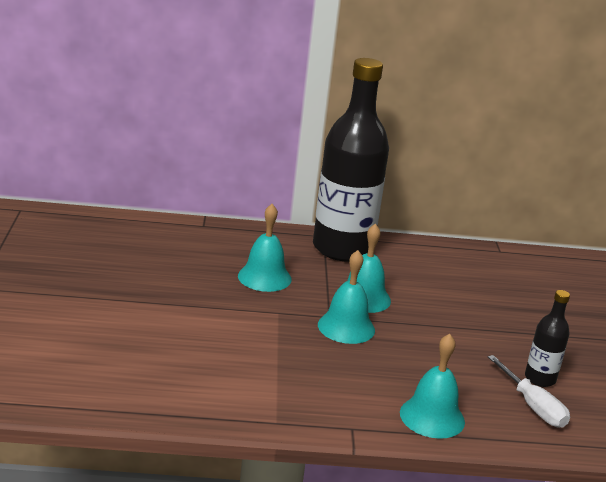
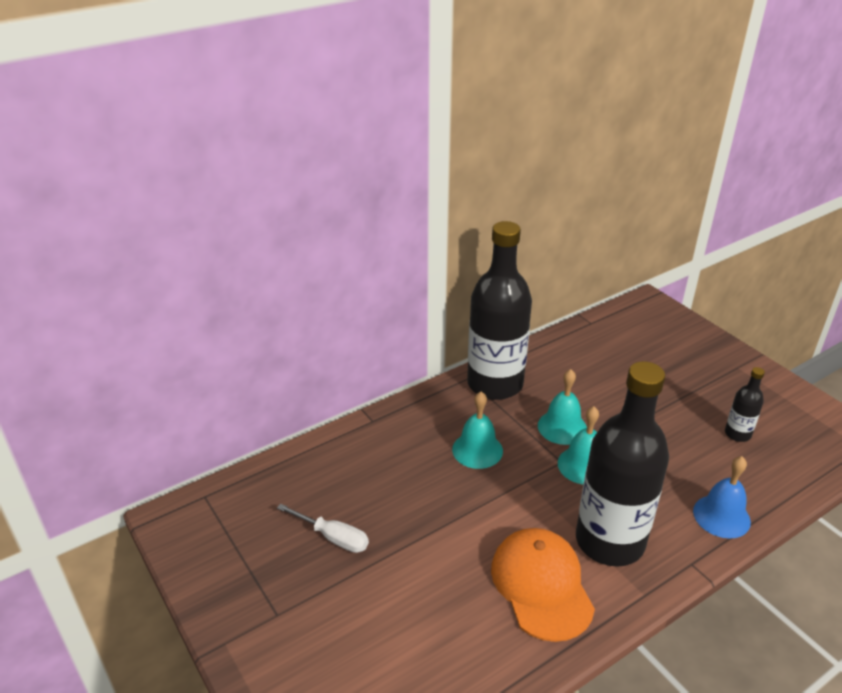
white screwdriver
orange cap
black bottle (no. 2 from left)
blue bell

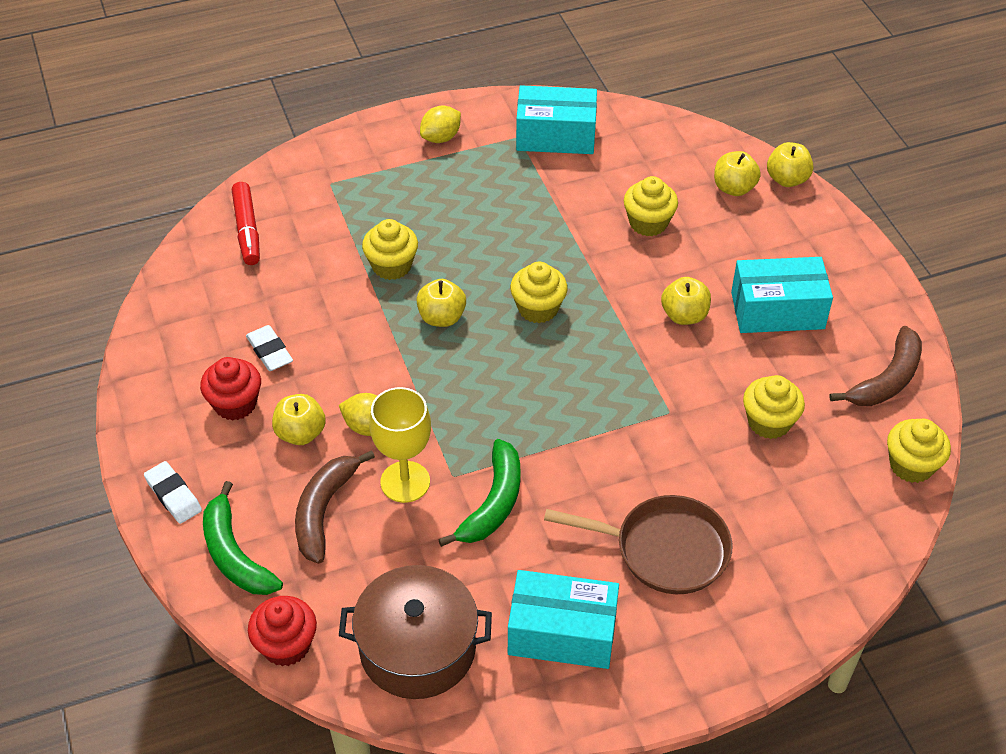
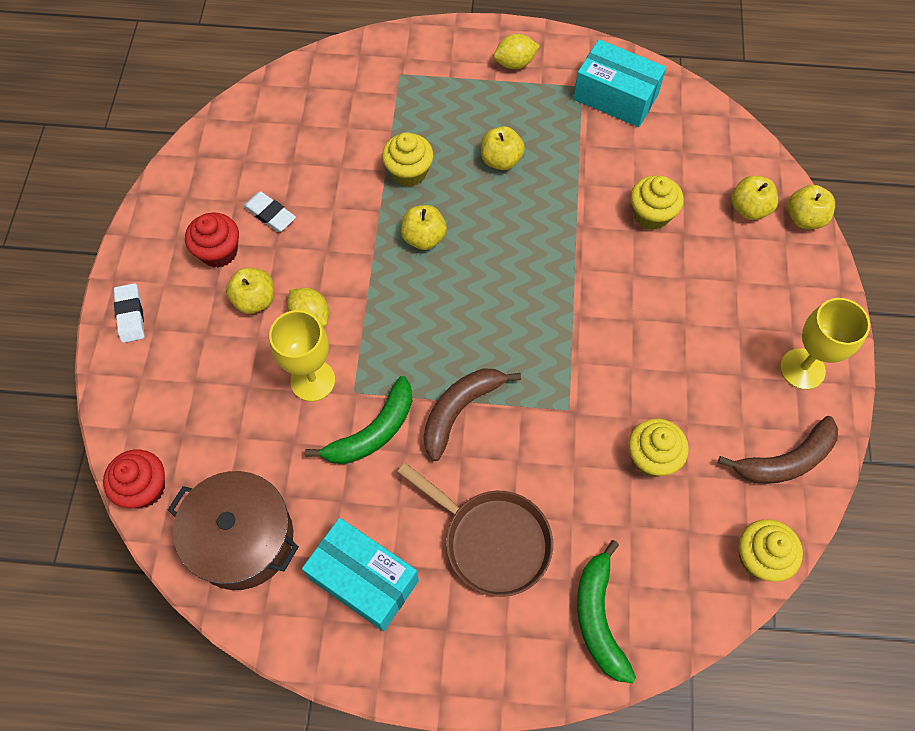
white eraser (no. 2 from left)
brown banana (no. 1 from left)
yellow apple (no. 3 from left)
green banana (no. 2 from left)
yellow goblet (no. 2 from left)
red marker
yellow cupcake (no. 2 from left in the first image)
turquoise box (no. 3 from left in the first image)

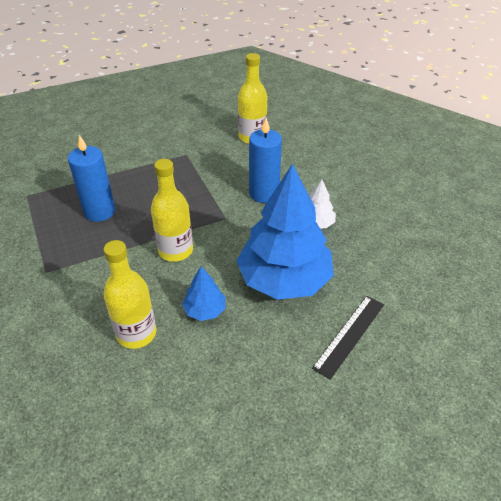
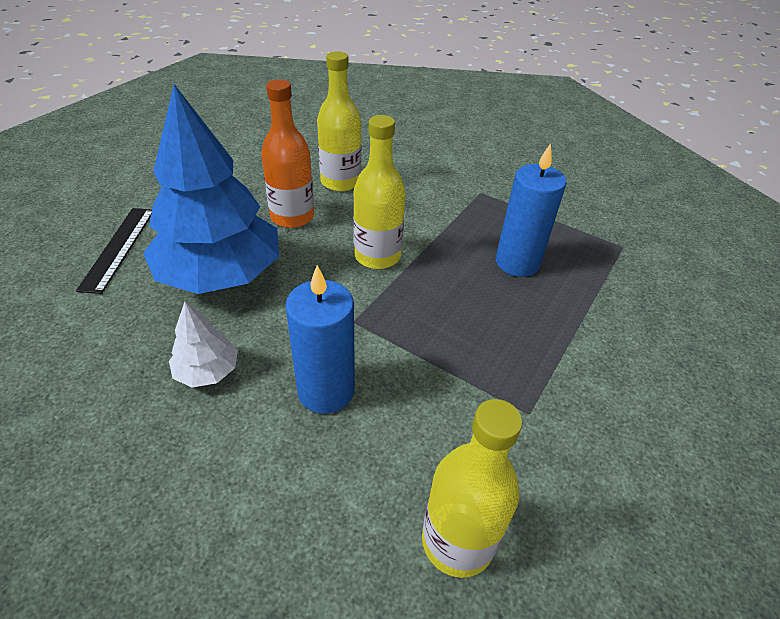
orange bottle

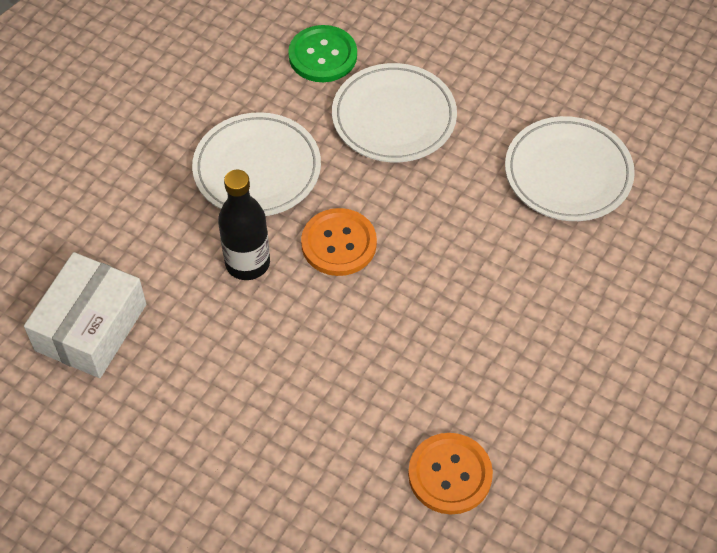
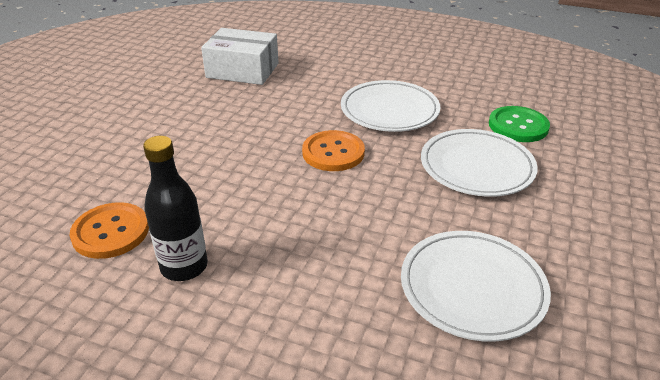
black bottle

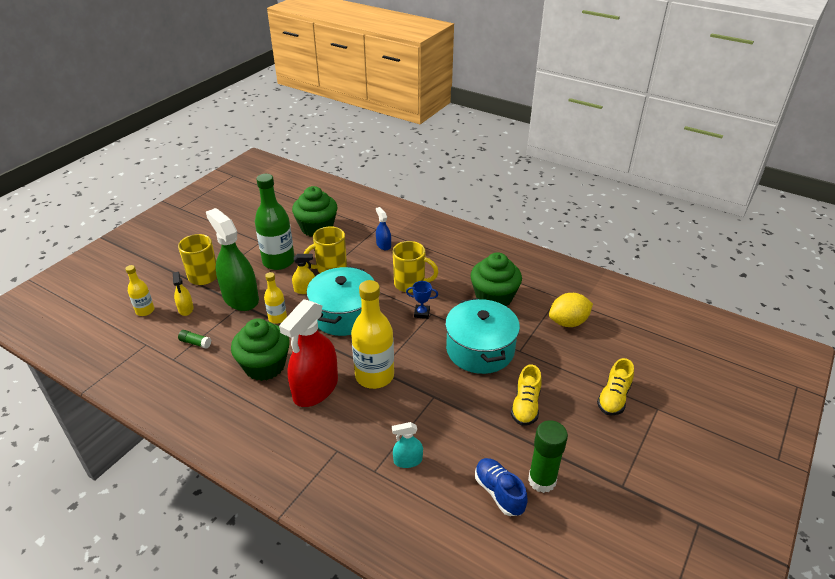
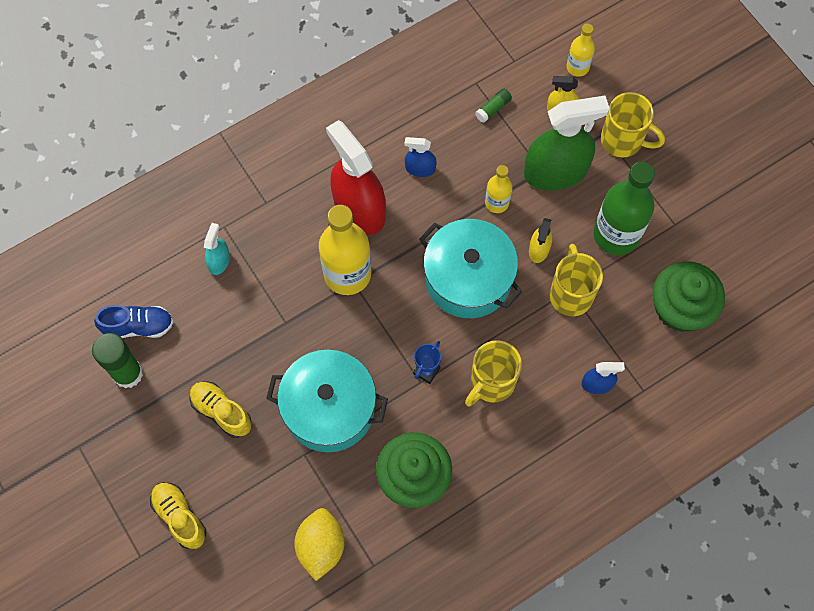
blue spray bottle (no. 1 from left)

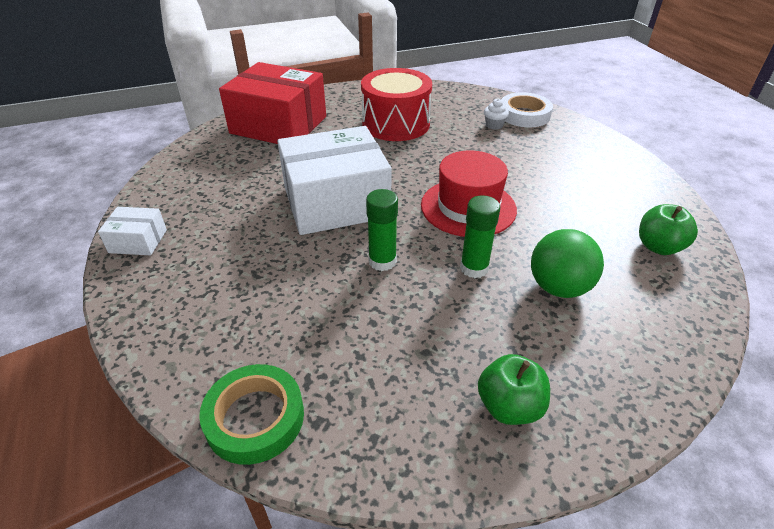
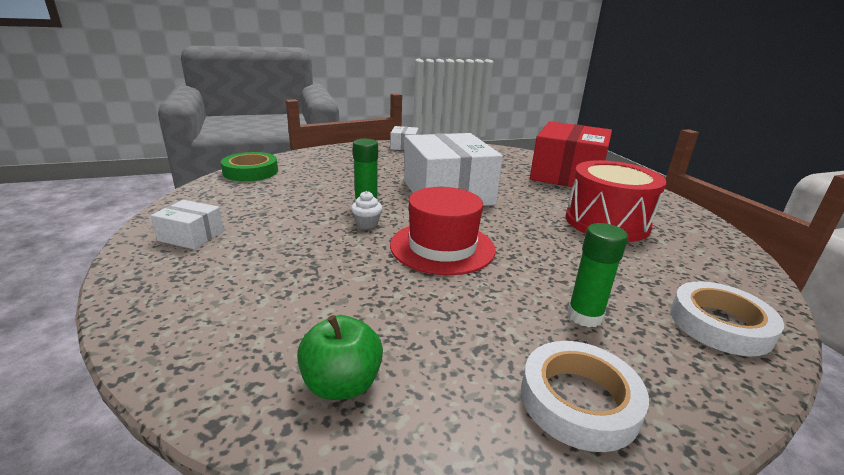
white box (no. 1 from left)
white cupcake
white tape (no. 1 from left)
green glue stick (no. 2 from left)
green ball

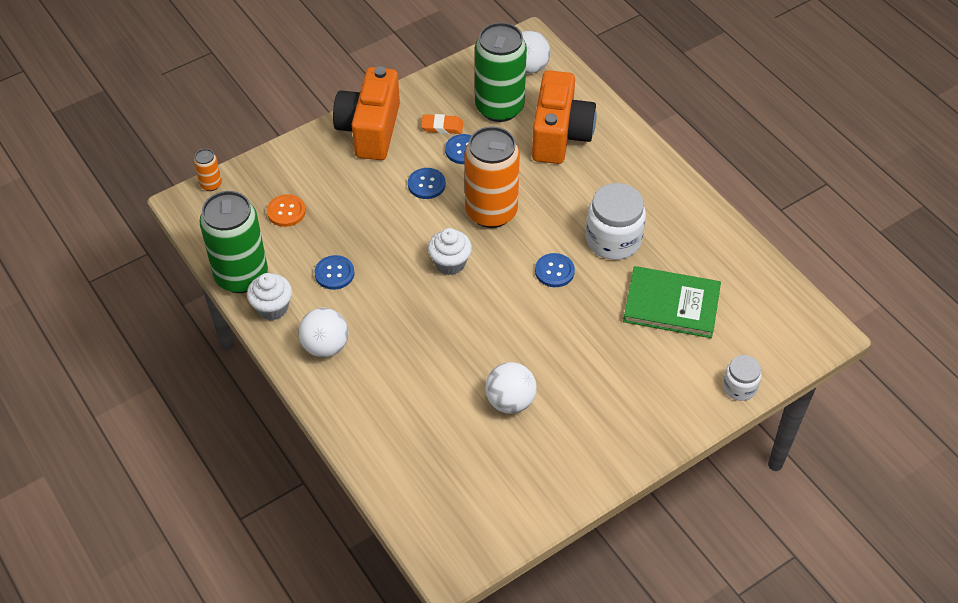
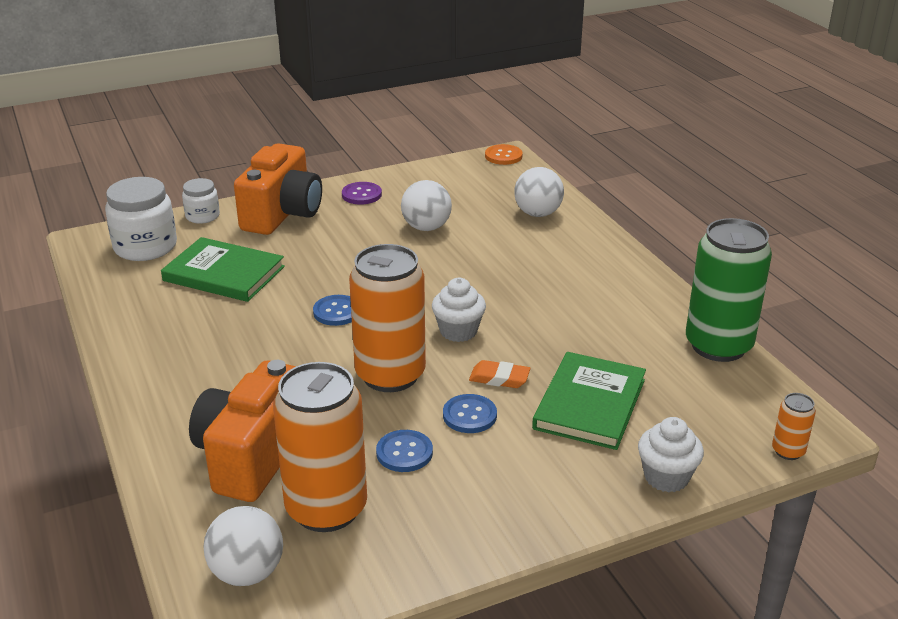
white jar (no. 1 from left)
orange camera (no. 2 from left)
orange can (no. 1 from left)
purple button
orange eraser
orange button
white ball (no. 3 from left)
green book (no. 2 from left)
white cupcake (no. 2 from left)
blue button (no. 1 from left in the first image)

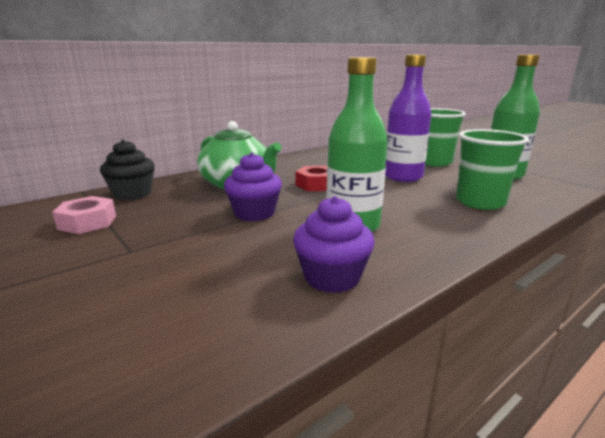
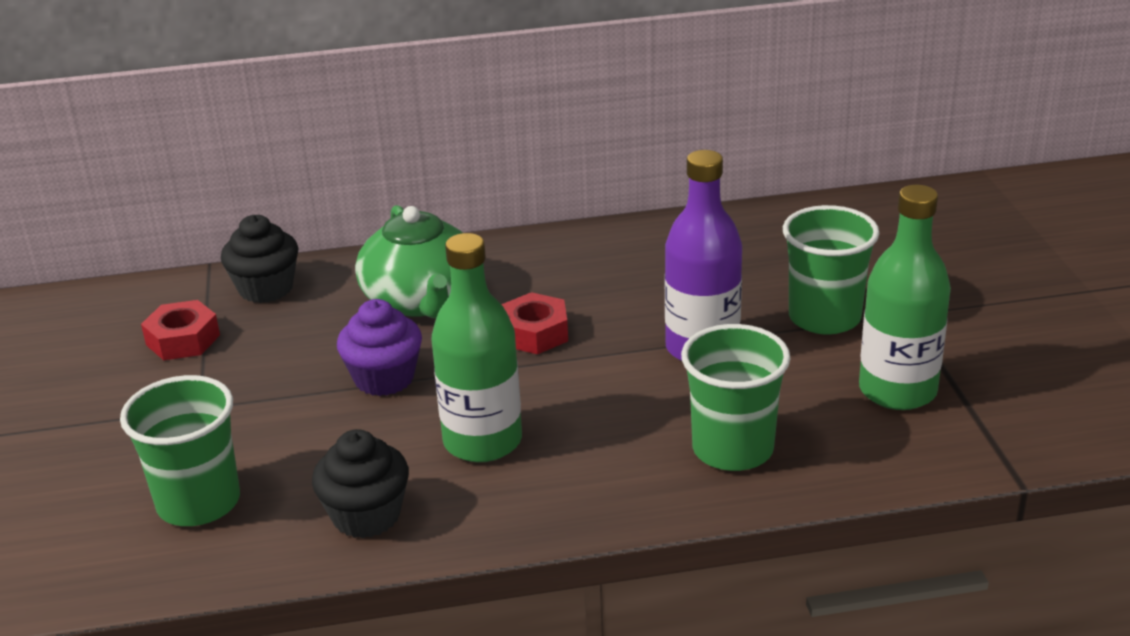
green cup (no. 1 from left)
red nut (no. 1 from left)
black cupcake (no. 2 from left)

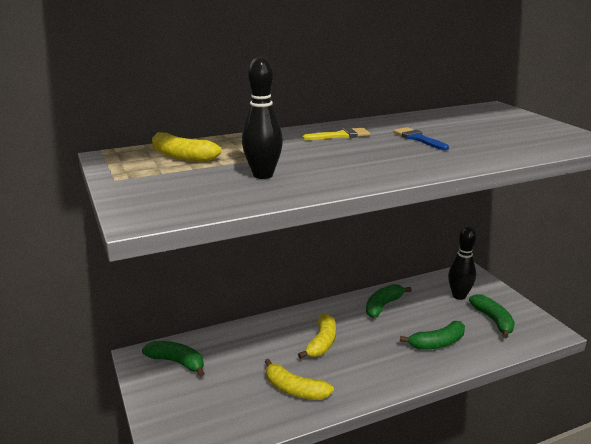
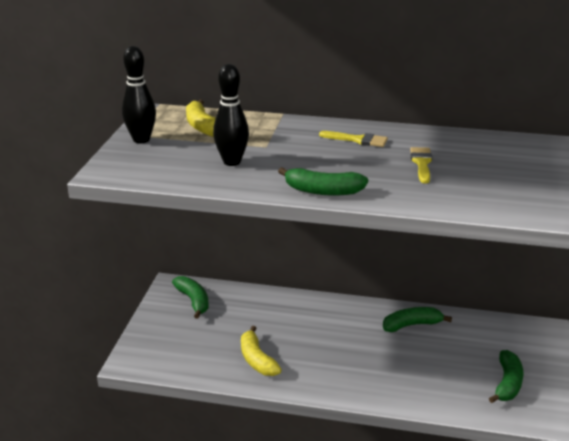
black bowling pin (no. 1 from left)
green banana (no. 2 from left)
yellow brush (no. 2 from left)
yellow banana (no. 3 from left in the first image)

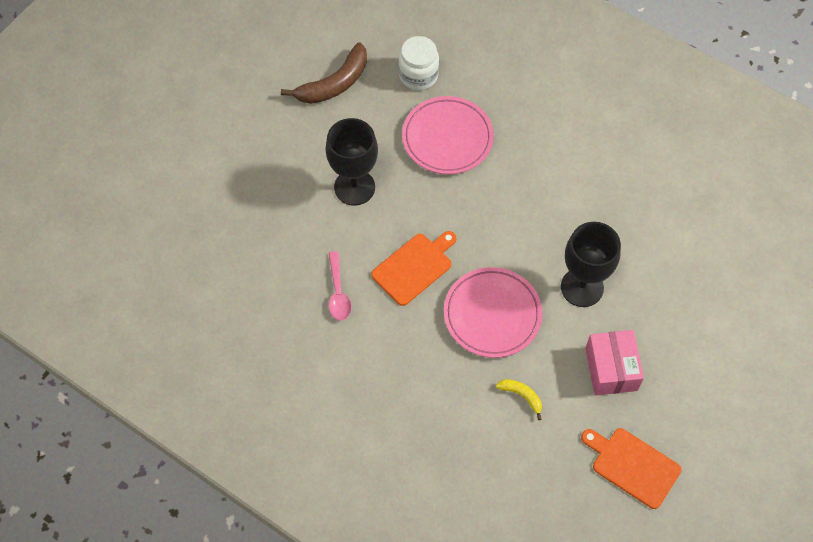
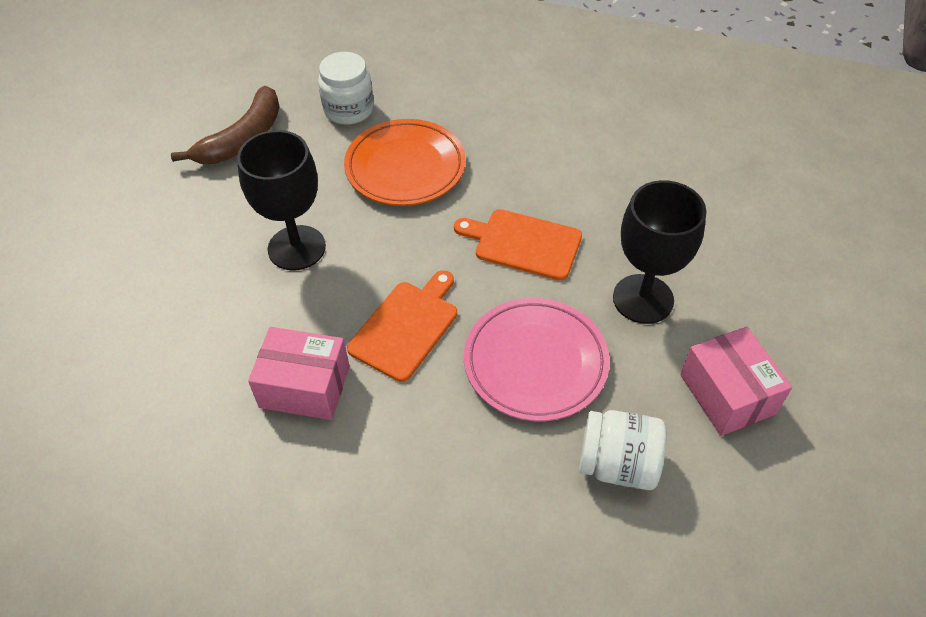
pink box (no. 1 from left)
orange plate
orange cutting board (no. 2 from left)
white jar (no. 2 from left)

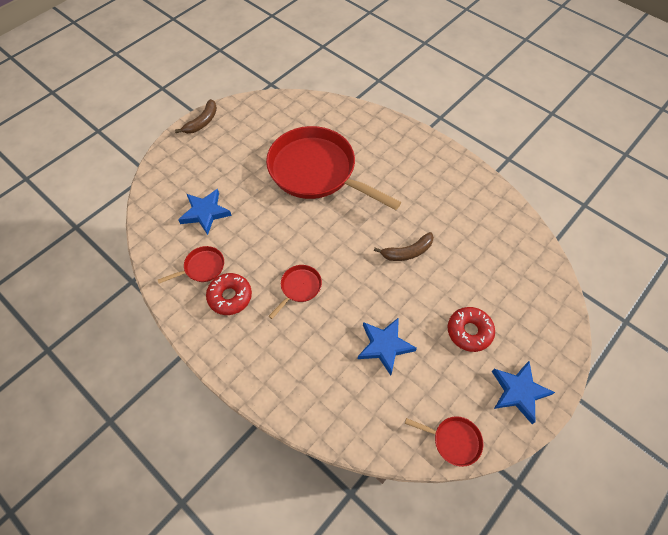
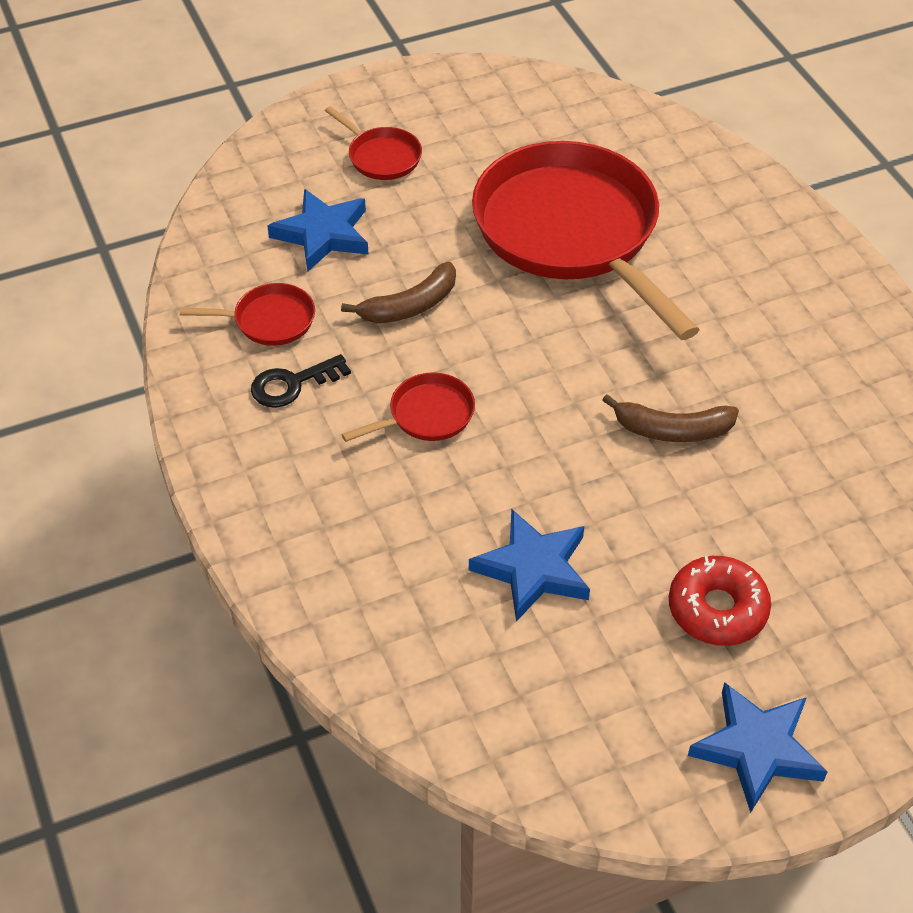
black key
red pan (no. 2 from left)
brown banana (no. 1 from left)

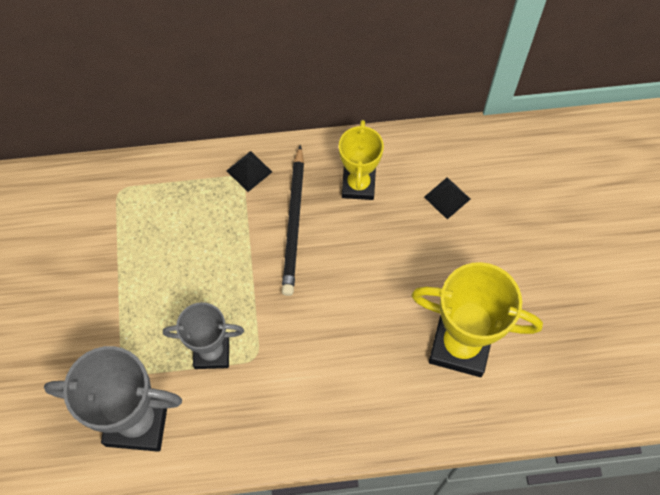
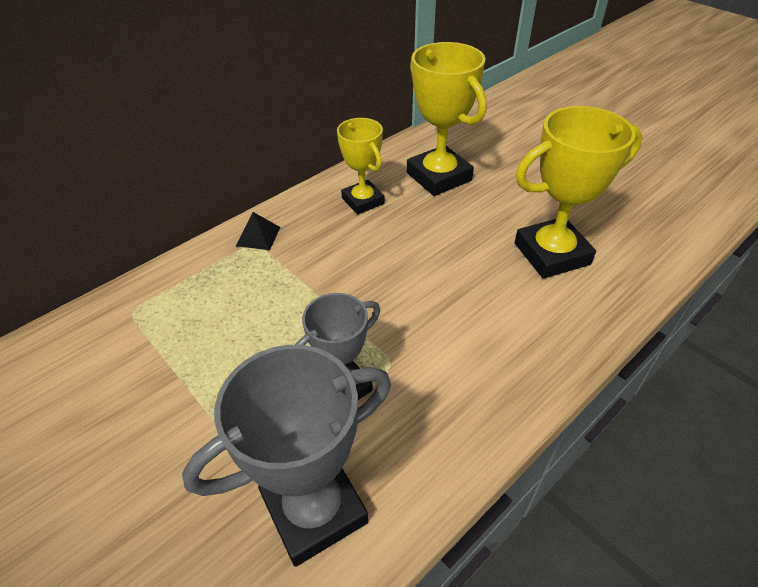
yellow trophy (no. 2 from left)
black pencil

